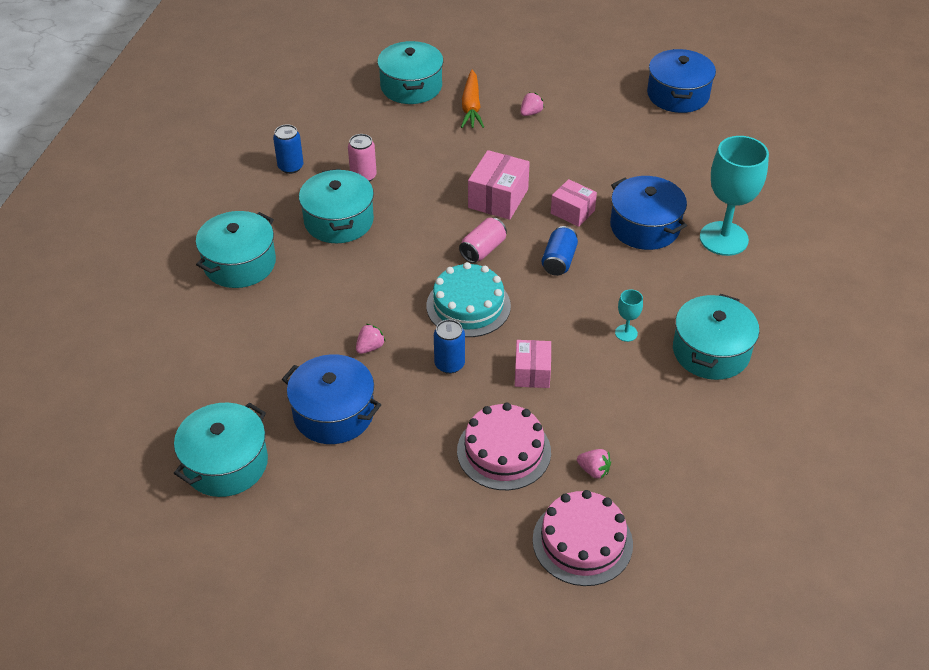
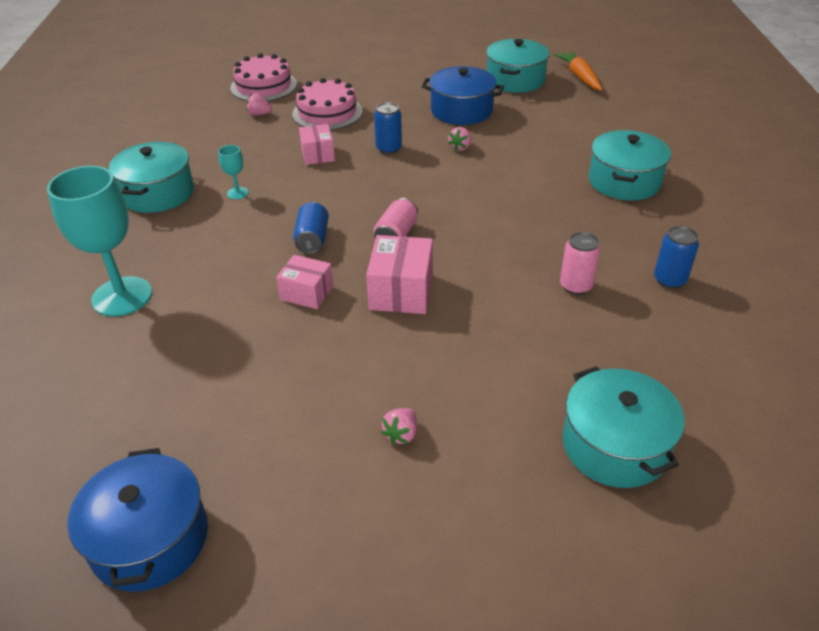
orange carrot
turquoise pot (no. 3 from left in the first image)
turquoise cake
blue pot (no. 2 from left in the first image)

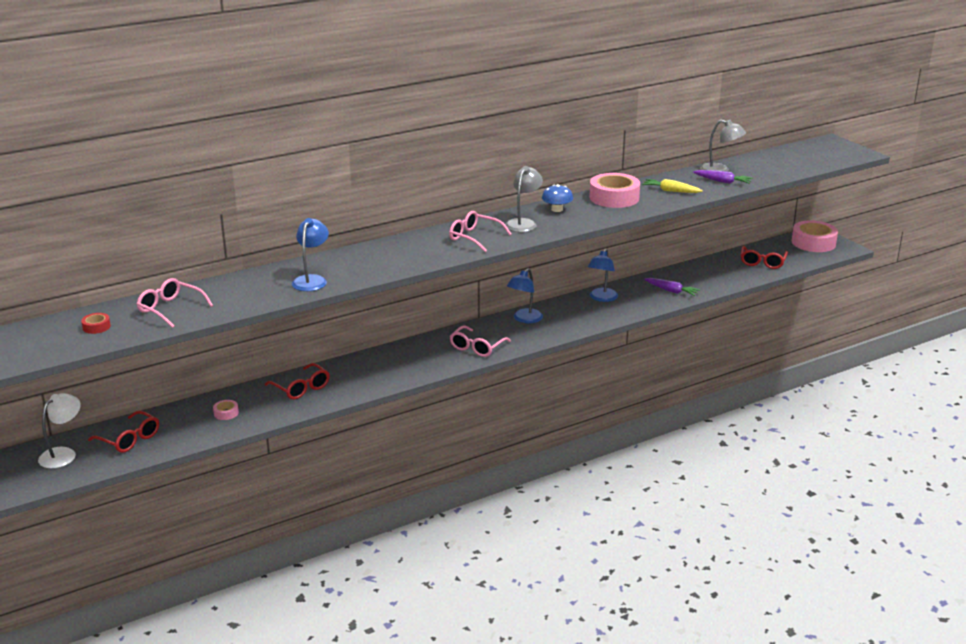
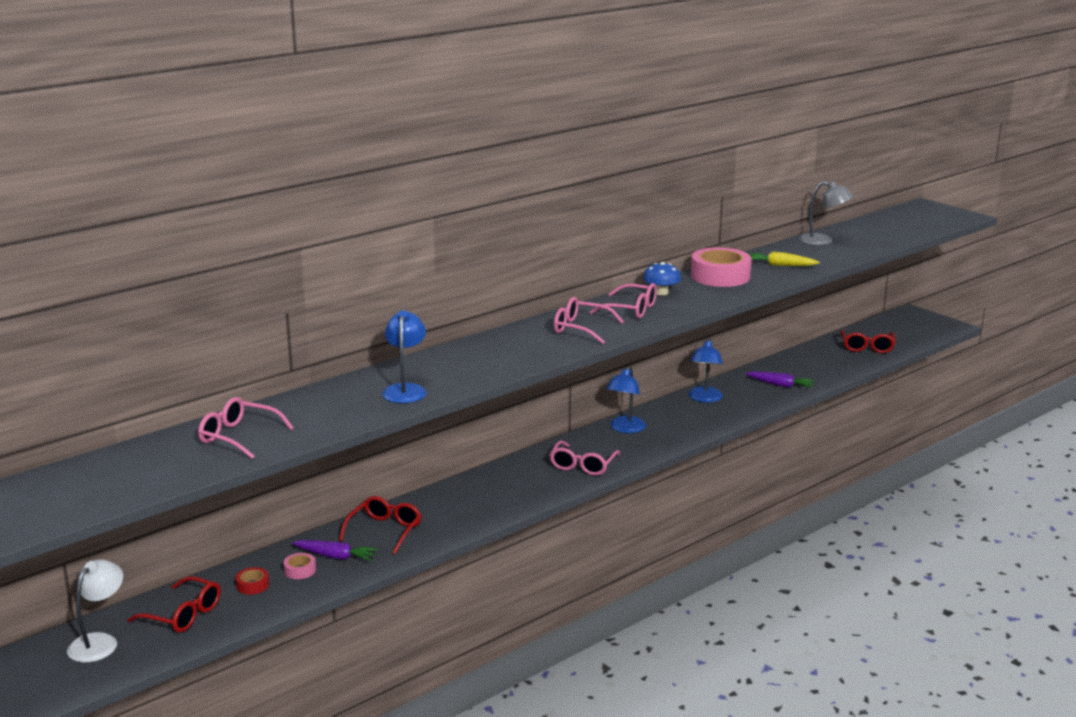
red tape
purple carrot (no. 1 from left)
red glasses (no. 2 from left)
pink glasses (no. 4 from left)
pink tape (no. 3 from left in the first image)

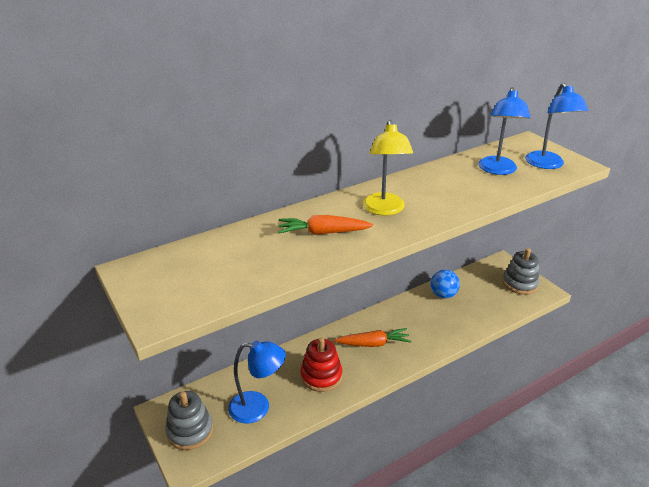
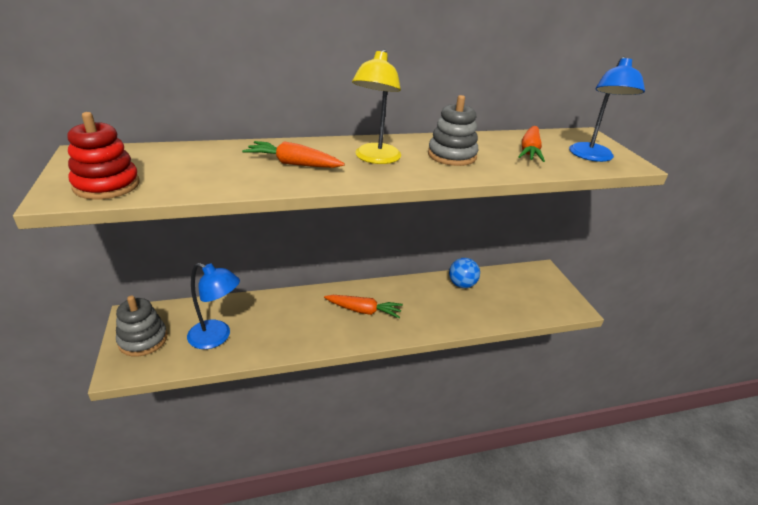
red stacking toy
grey stacking toy (no. 2 from left)
orange carrot (no. 3 from left)

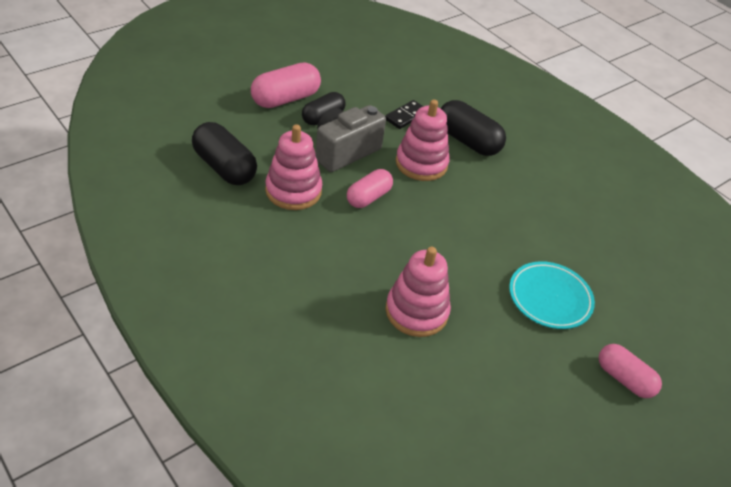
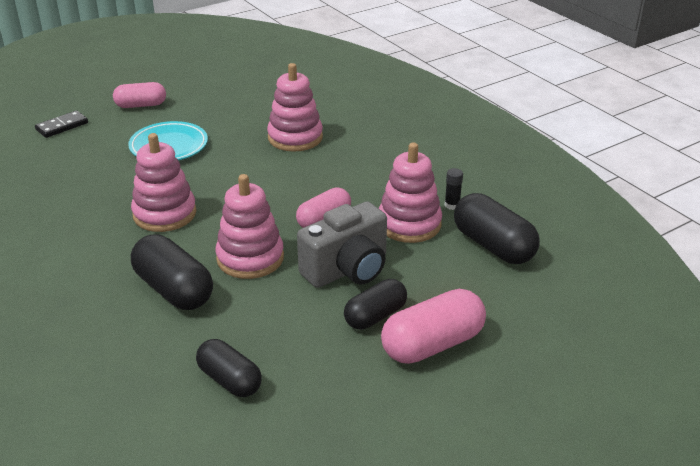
black domino
pink capsule (no. 1 from left)
pink stacking toy (no. 1 from left)
black capsule (no. 2 from left)
black glue stick

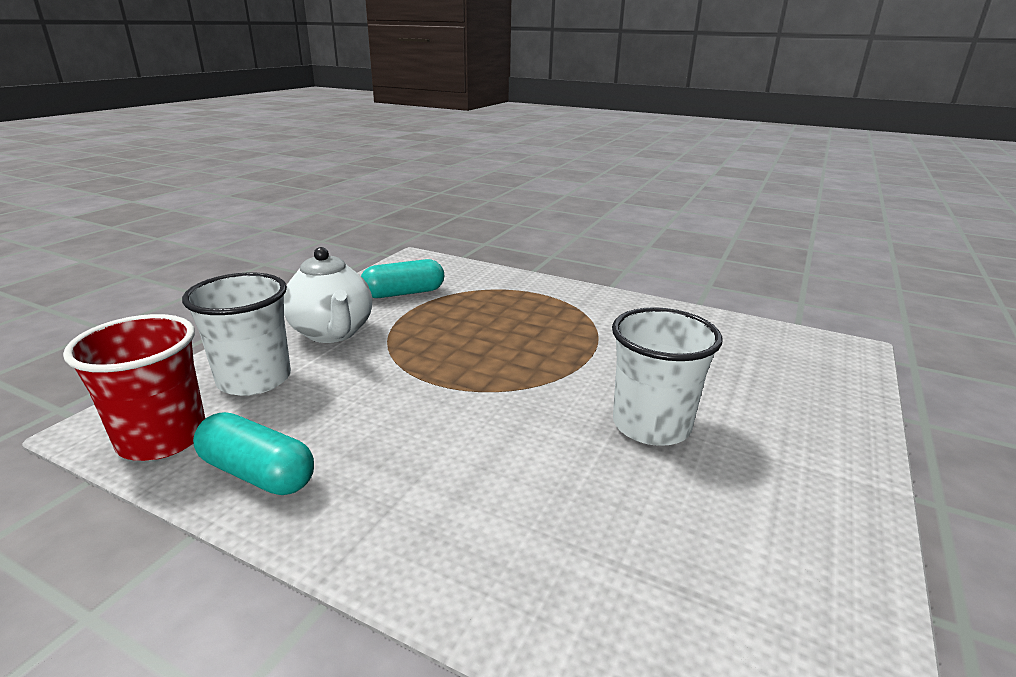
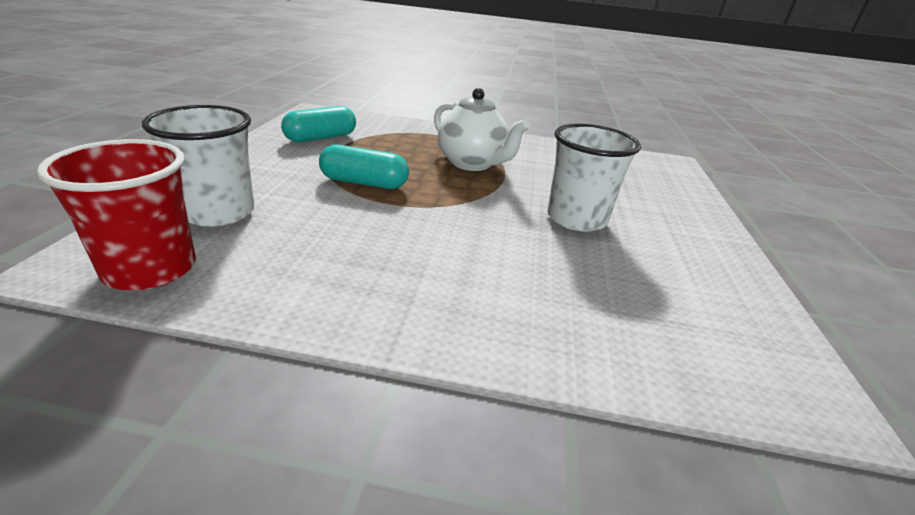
turquoise capsule (no. 2 from left)
white teapot

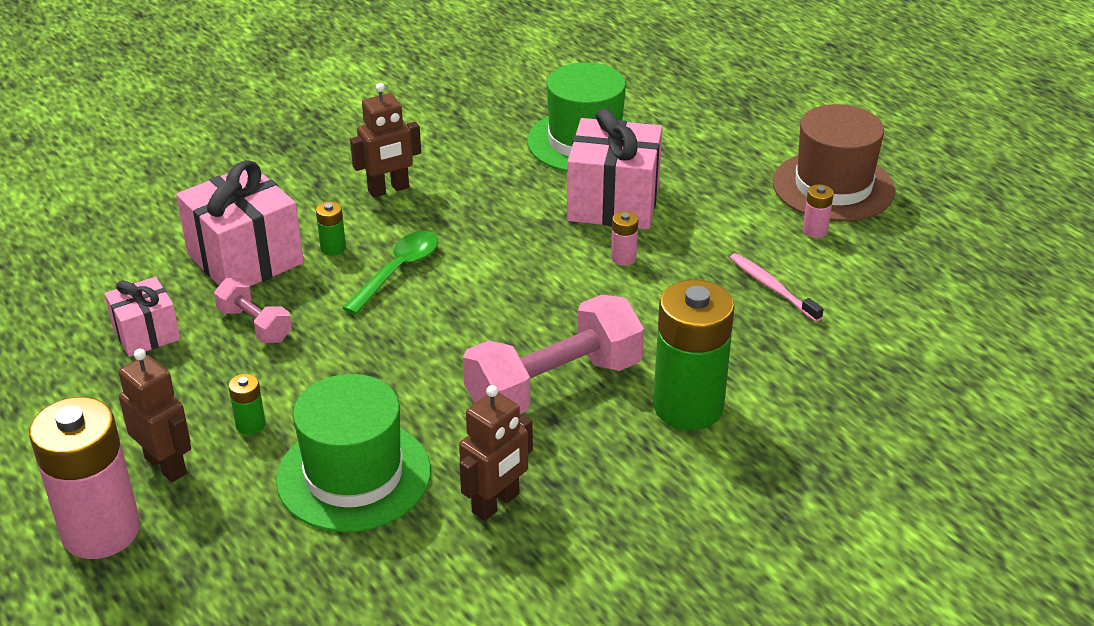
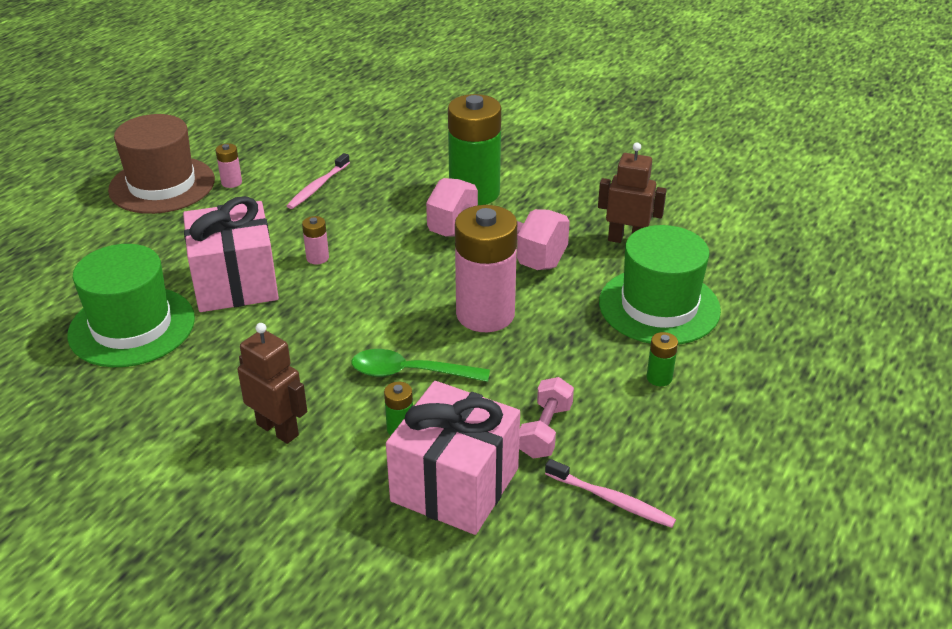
pink battery (no. 3 from left)
pink toothbrush (no. 2 from left)
brown robot (no. 1 from left in the first image)

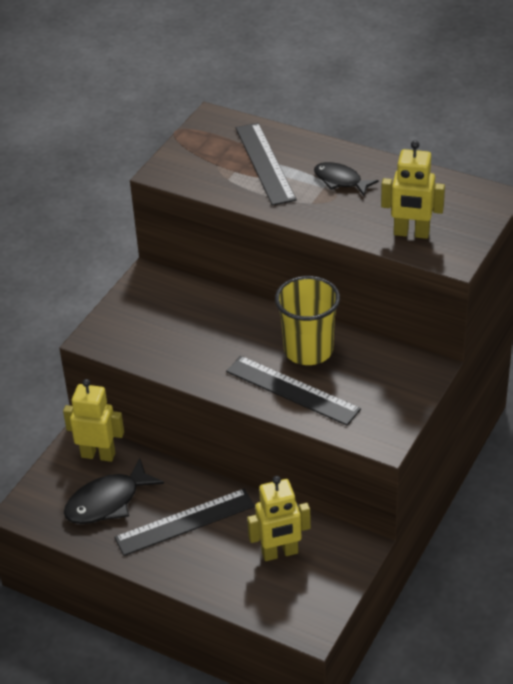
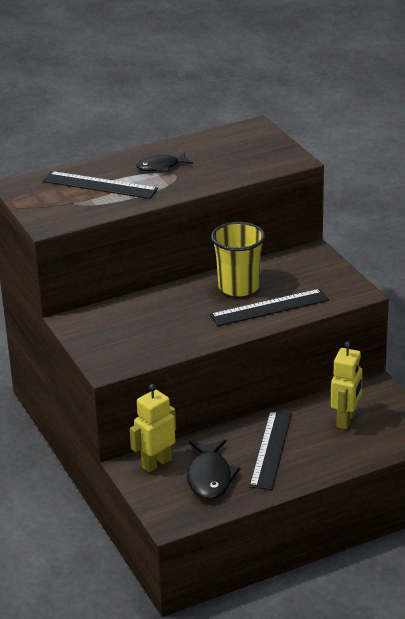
yellow robot (no. 3 from left in the first image)

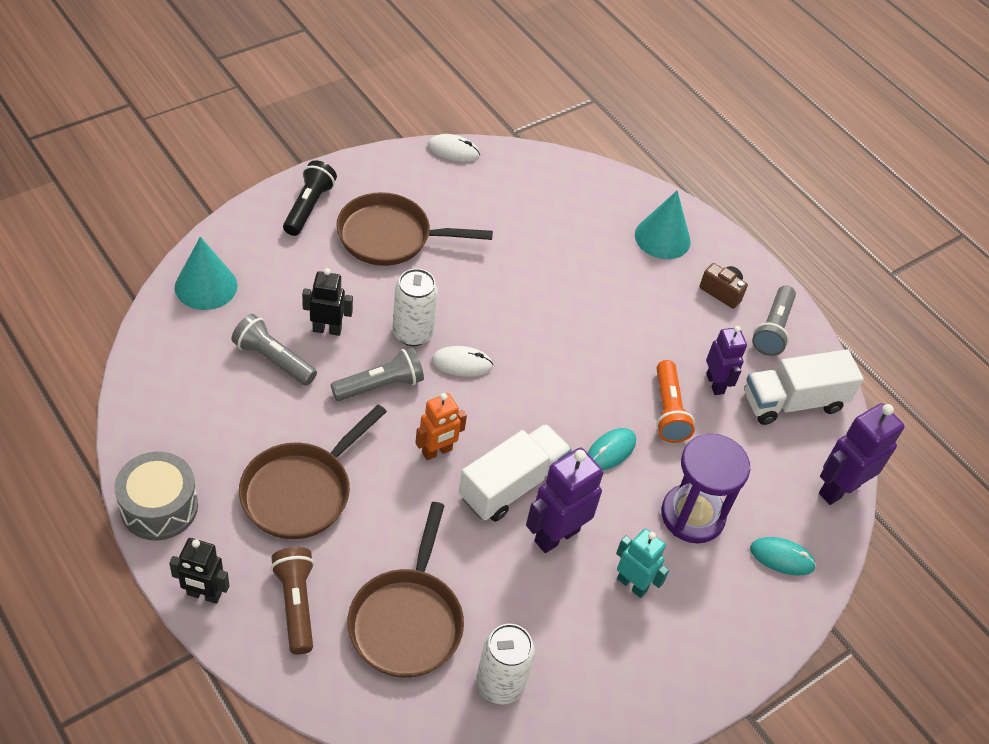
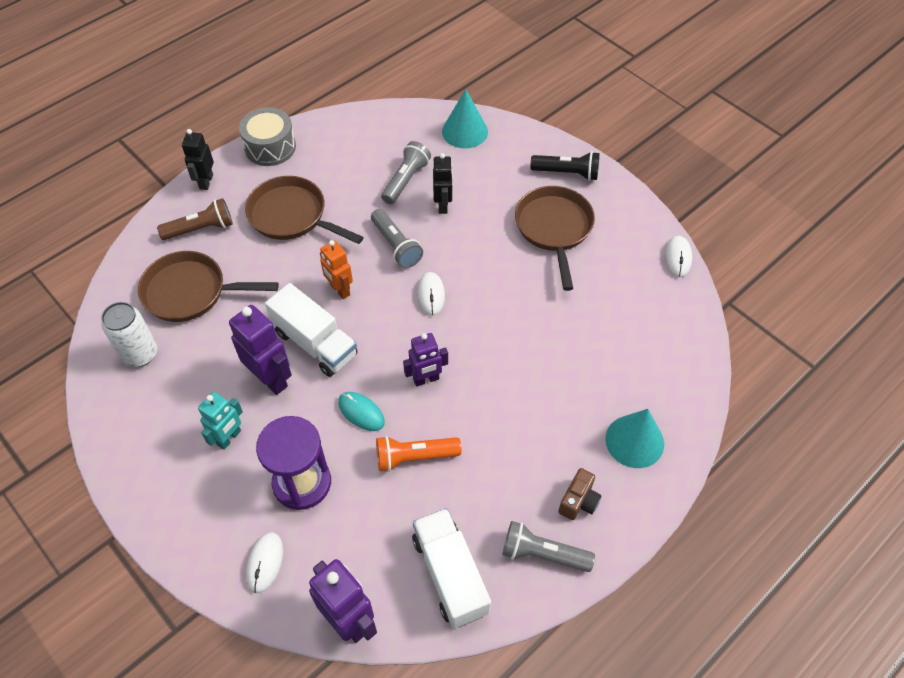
white mouse (no. 1 from left)
purple robot (no. 3 from left)
white can (no. 1 from left in the first image)

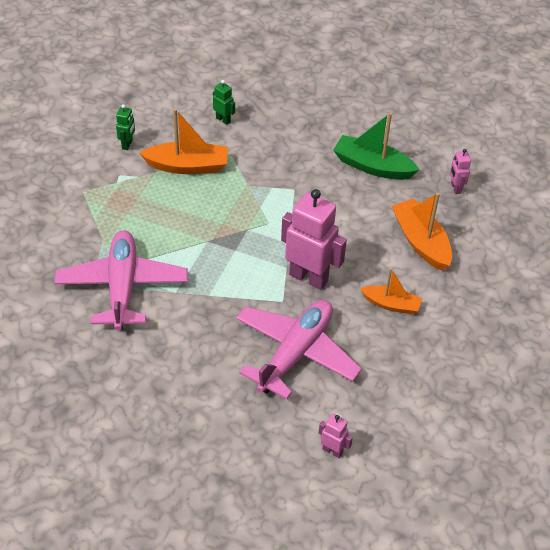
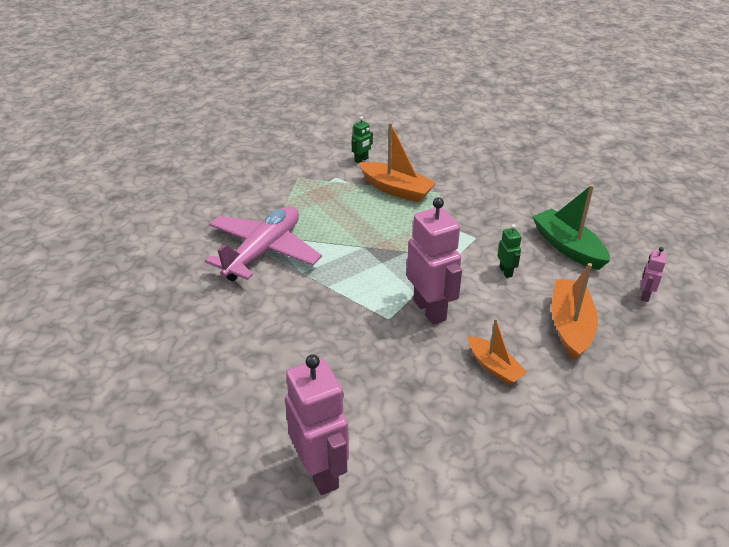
pink robot (no. 1 from left)
green robot (no. 2 from left)
pink plane (no. 2 from left in the first image)

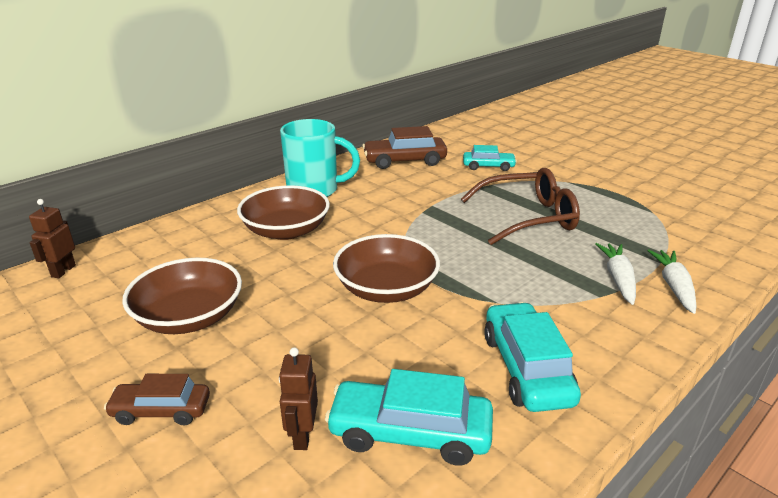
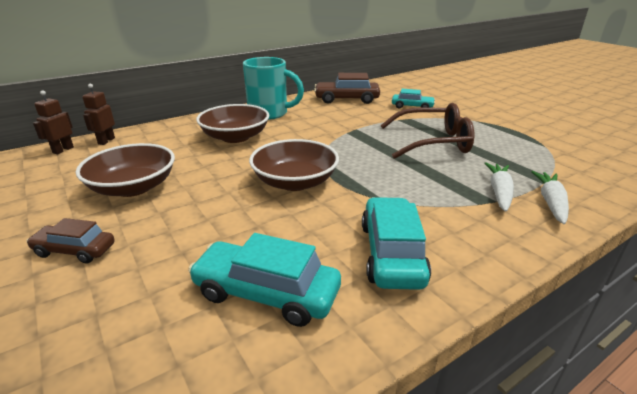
brown robot (no. 2 from left)

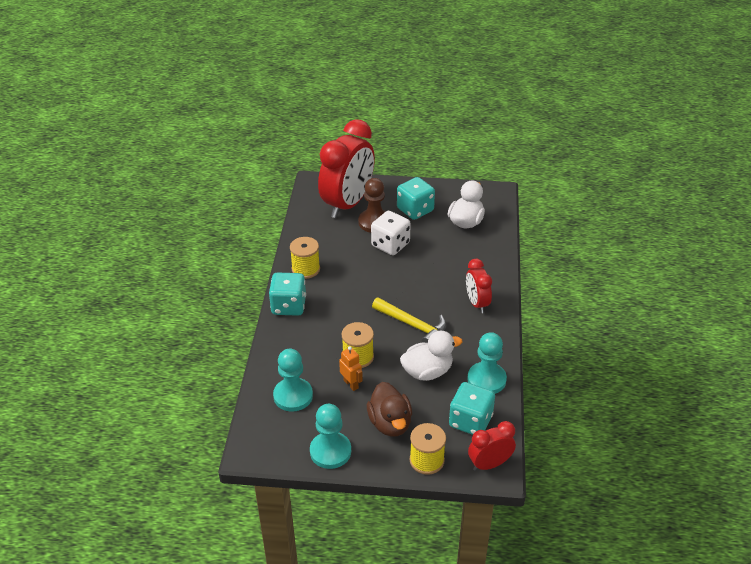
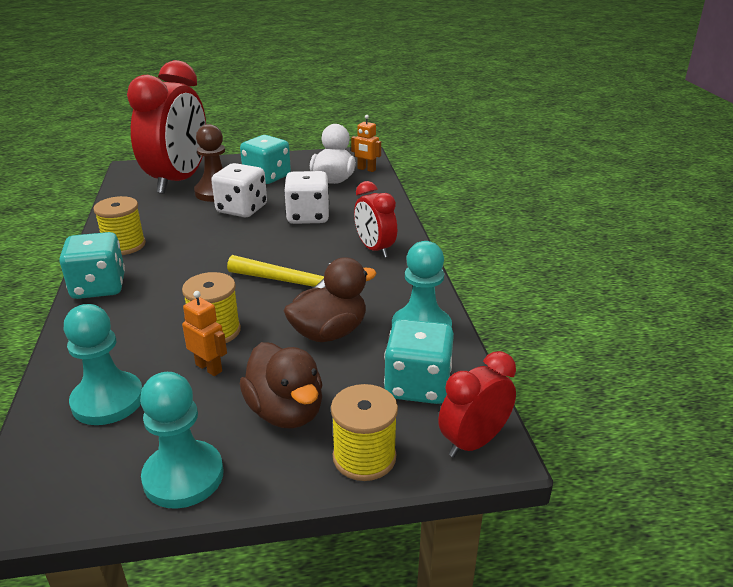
white dice (no. 2 from left)
brown duck (no. 2 from left)
orange robot (no. 2 from left)

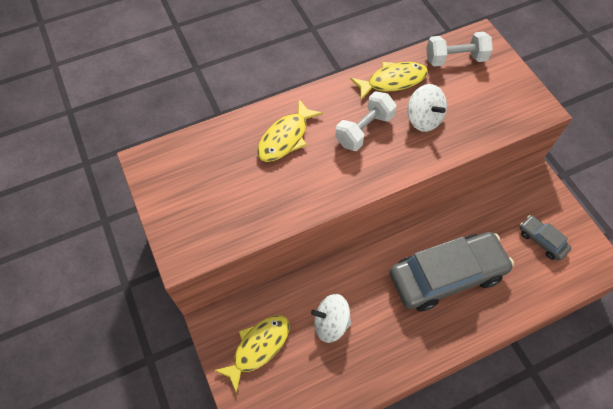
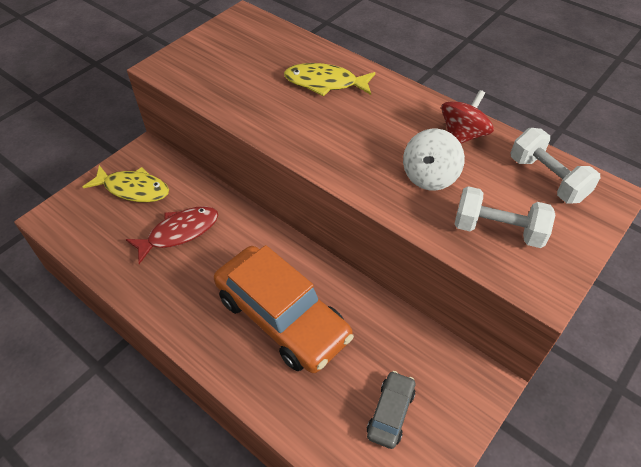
red fish
orange car
red spinning top
white dumbbell (no. 1 from left)

